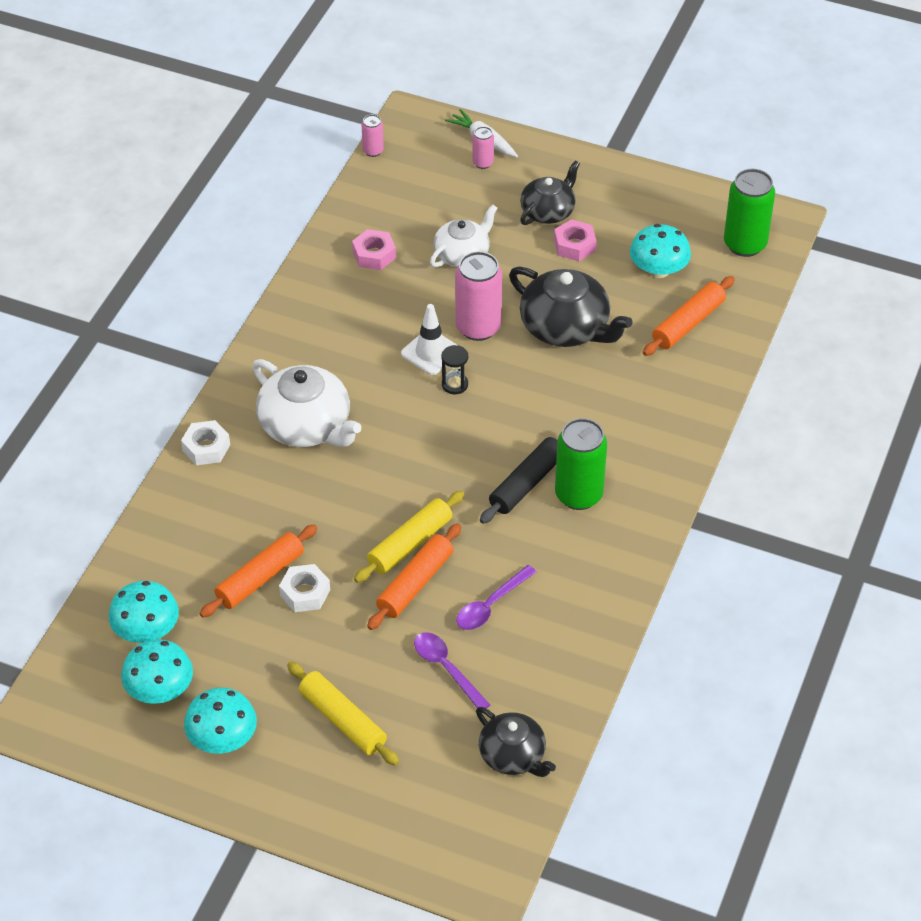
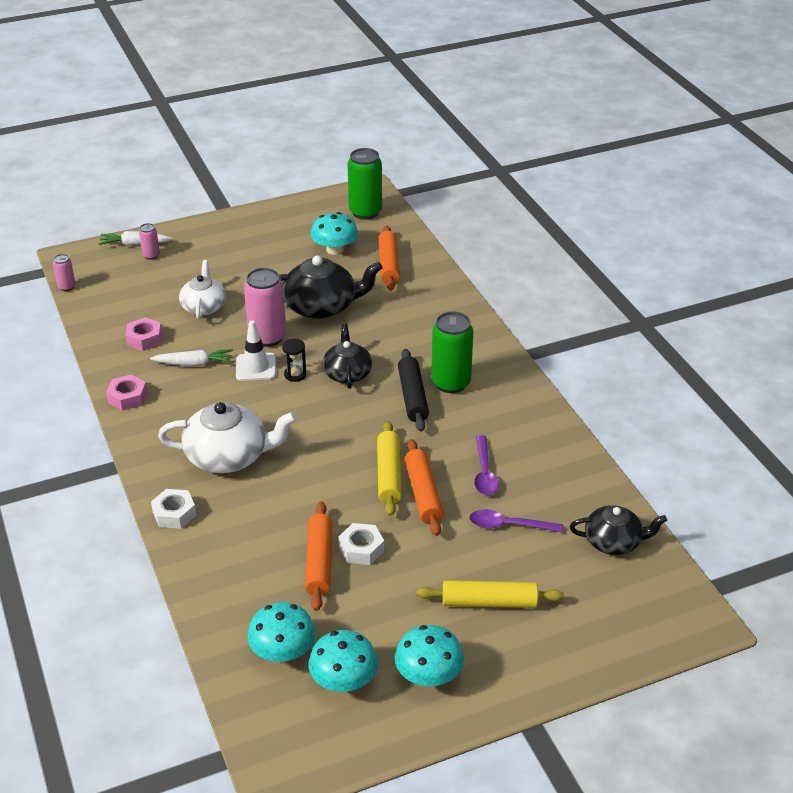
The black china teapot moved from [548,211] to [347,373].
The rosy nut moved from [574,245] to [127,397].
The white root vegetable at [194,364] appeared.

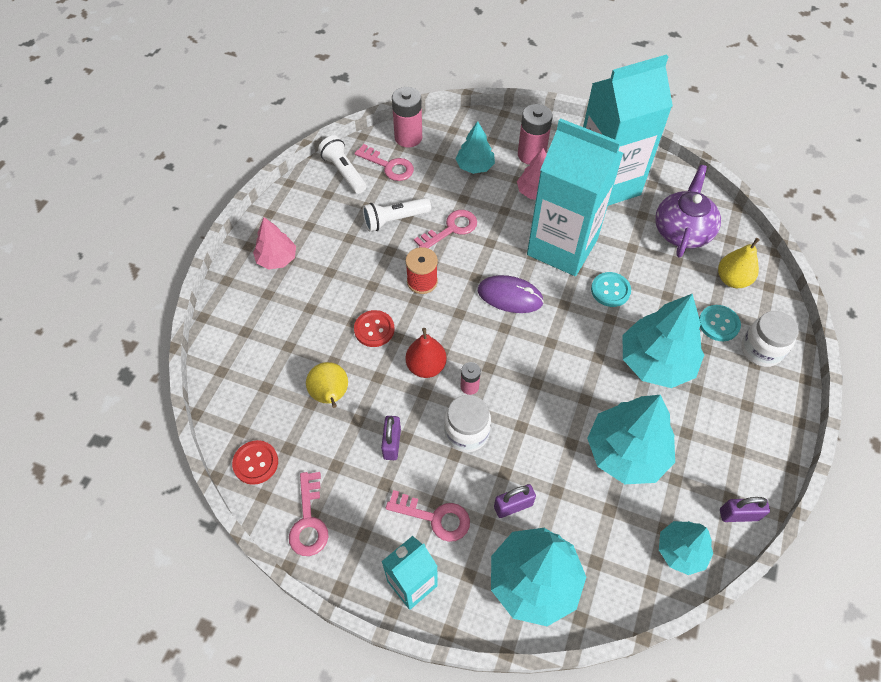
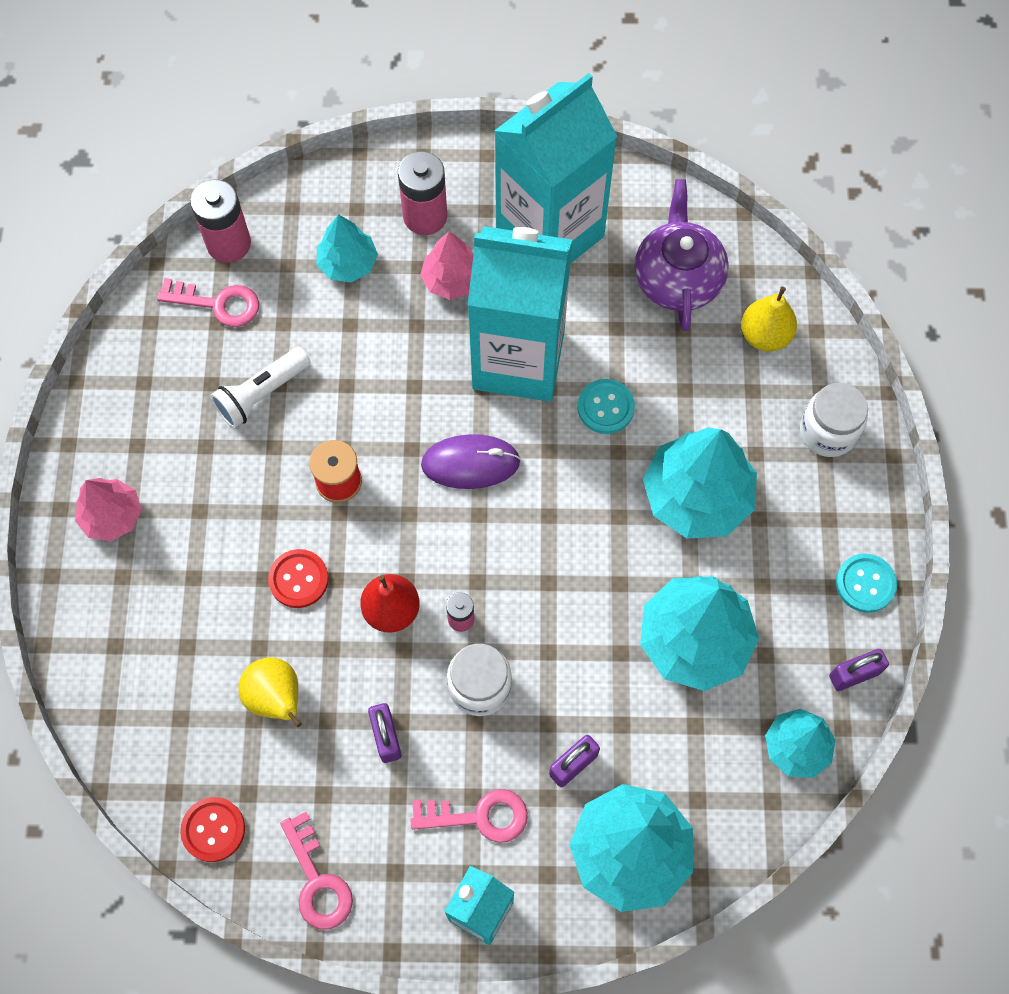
The white pocket torch at [344,172] disappeared.
The rosy key at [451,229] disappeared.
The turquoise button moved from [718,324] to [865,584].

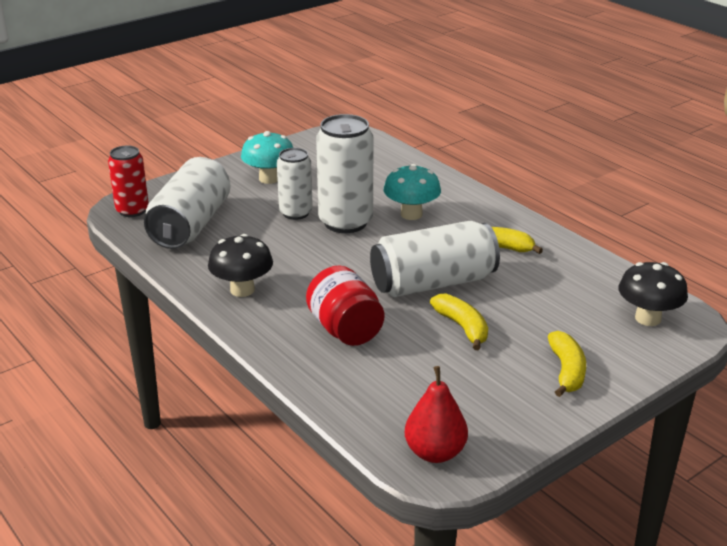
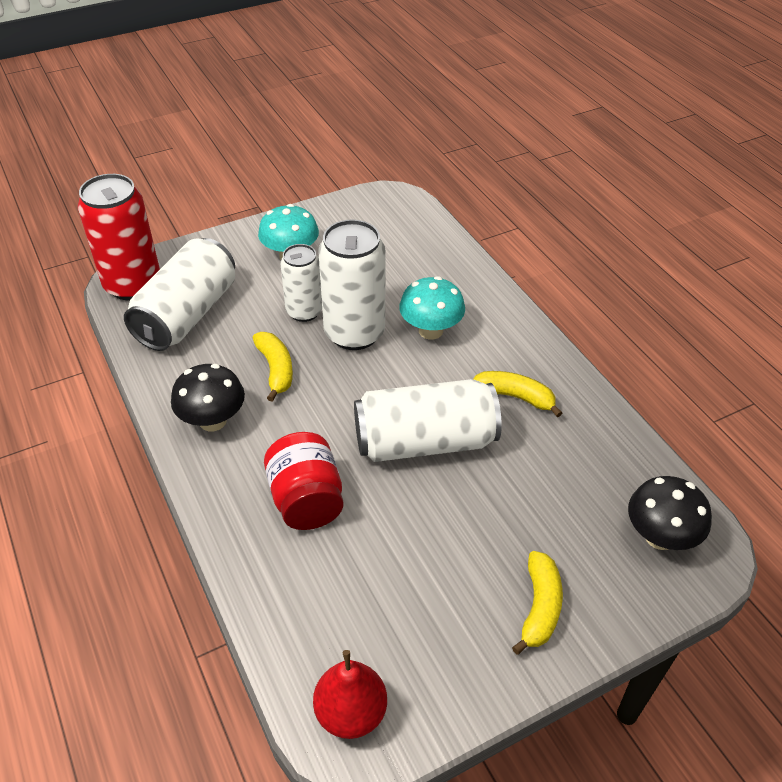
The crimson soda can at [132,210] changed to 1.61 times the size.
The bright yellow banana moved from [462,327] to [276,370].

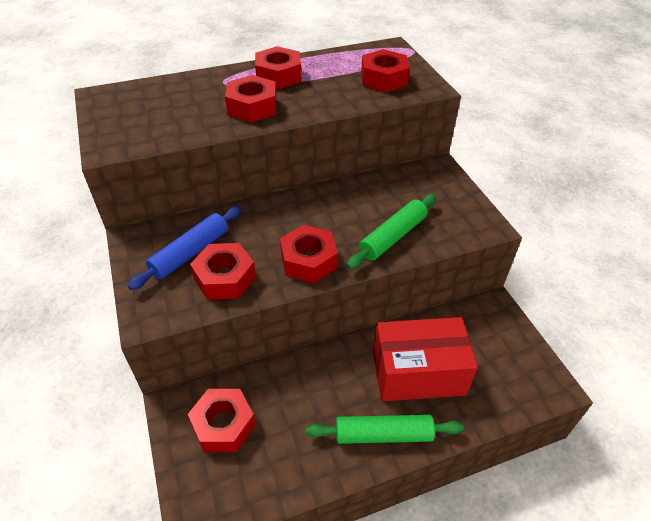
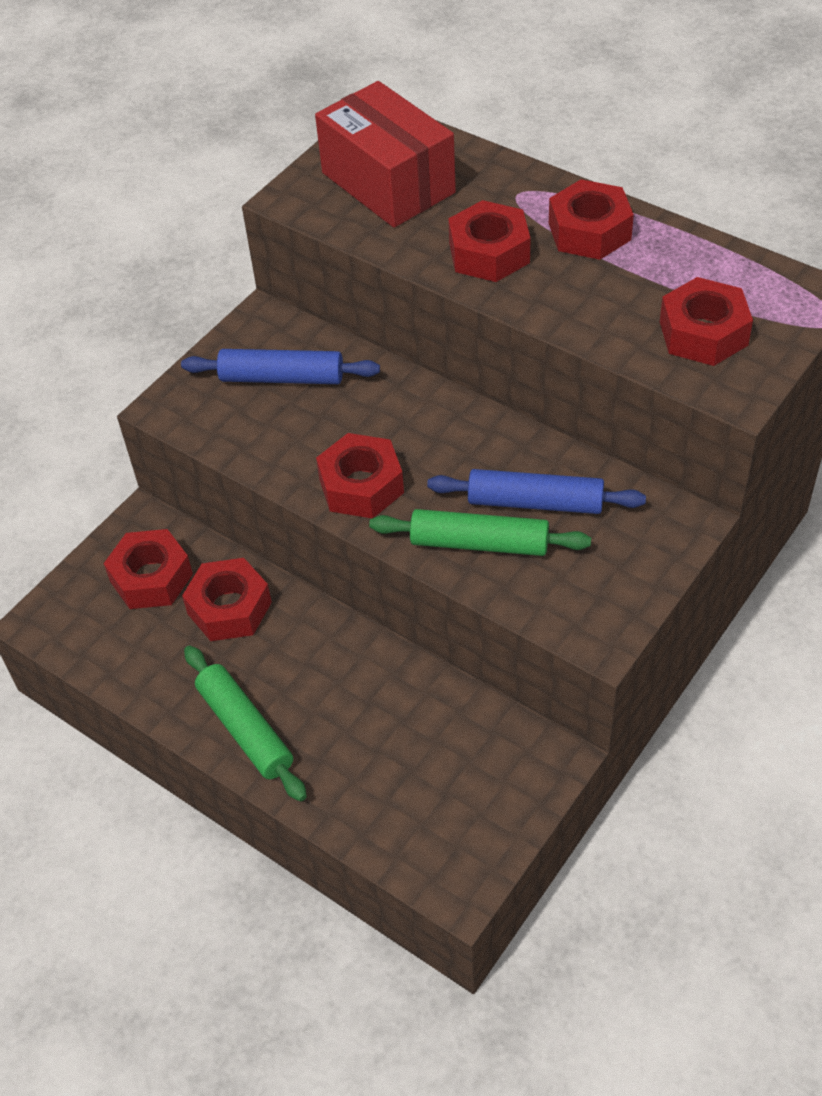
The crimson nut moved from [225,278] to [229,608].
The crimson parcel moved from [418,372] to [388,183].
The cobalt pastry roller at [535,503] appeared.

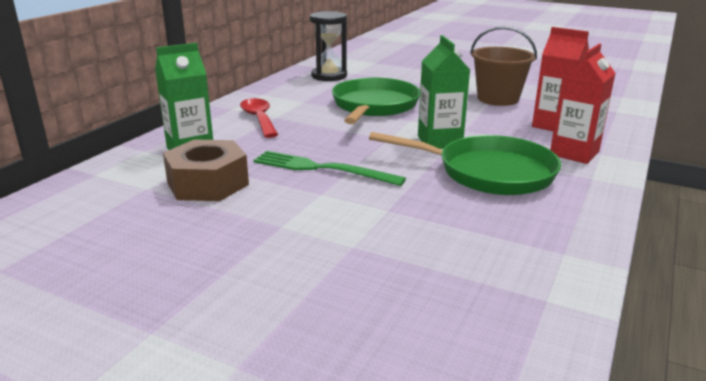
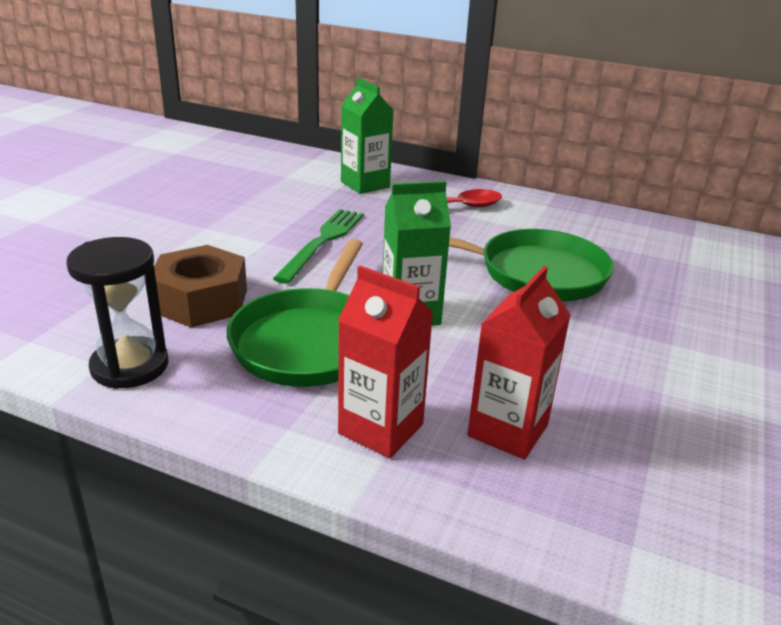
The dark brown nut moved from [207,183] to [201,300].
The black sand timer moved from [329,76] to [130,366].
The dark brown bucket at [498,99] disappeared.

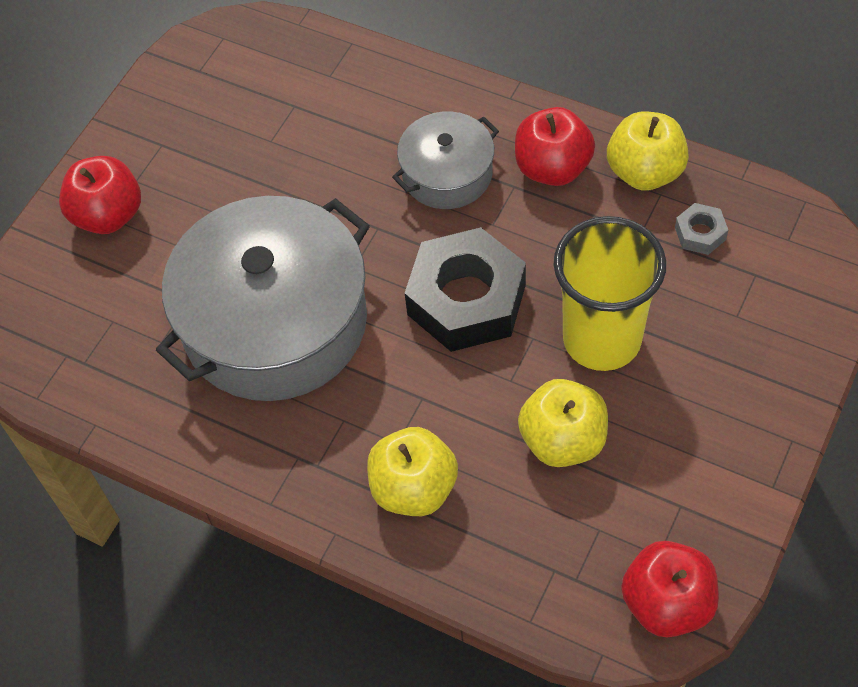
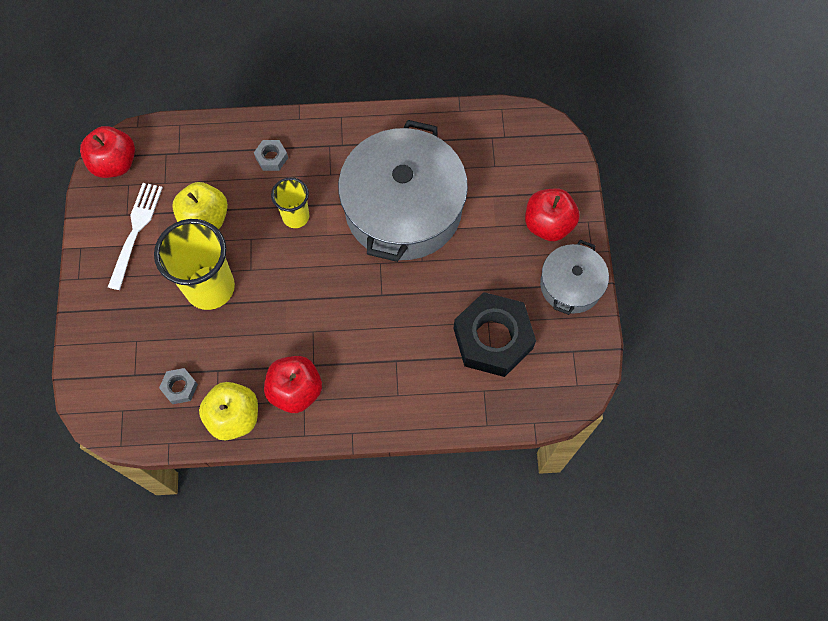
The bright yellow apple at [414,488] was replaced by the grey nut at [271,158].
The grey stockpot moved from [447,174] to [571,285].
The black nut moved from [466,300] to [493,338].
The white fork at [136,231] appeared.
The bright yellow cup at [295,216] appeared.

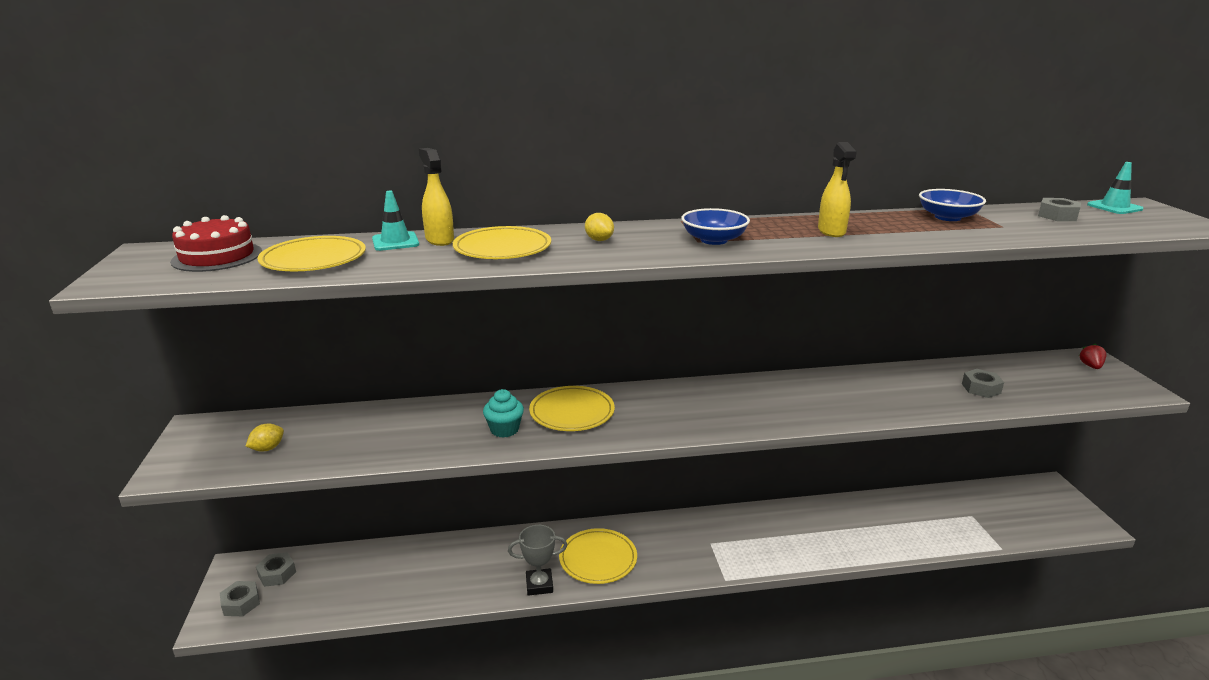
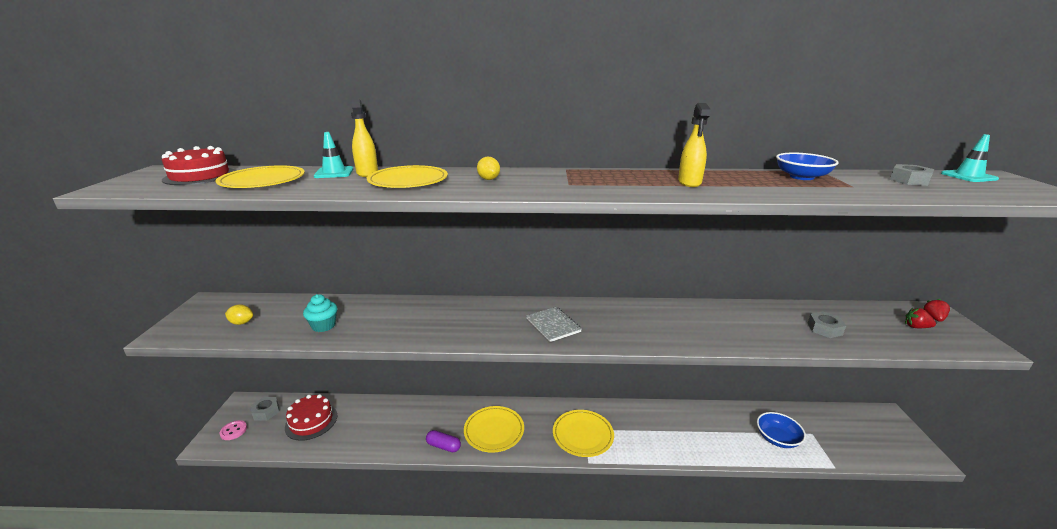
The grey nut at [241,603] was replaced by the rosy button at [233,431].
The bright yellow citrus fruit at [267,448] turned 45 degrees clockwise.
The turquoise muffin moved from [504,429] to [324,326].
The grey trophy at [539,585] was replaced by the purple pill shape at [443,446].
The bright yellow plate moved from [572,412] to [583,435].
The cobalt serving bowl moved from [714,240] to [777,438].
The crimson layer cake at [311,421] appeared.
The grey notebook at [553,325] appeared.
The crimson strawberry at [916,327] appeared.

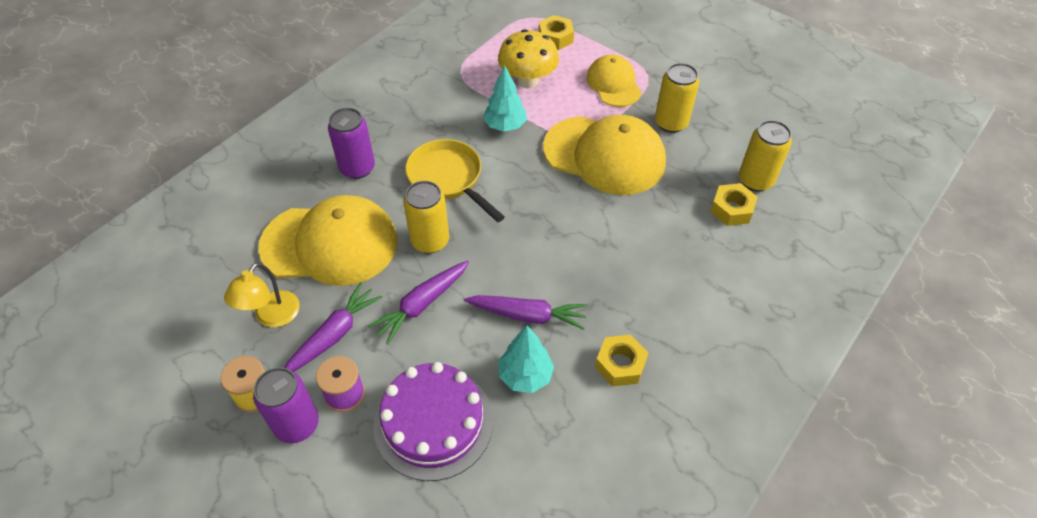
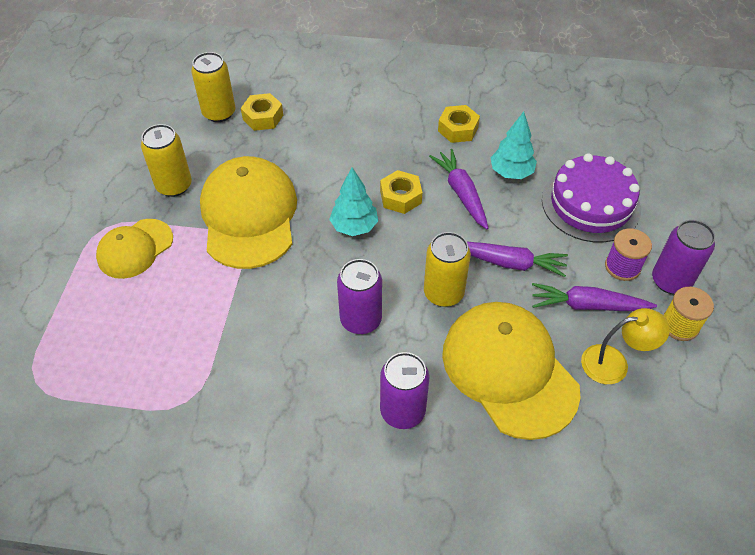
The bright yellow skillet at [448,179] was replaced by the purple soda can at [361,320].
The turquoise fir tree moved from [505,126] to [354,227].
The bright yellow fungus at [527,80] disappeared.
The bright yellow nut moved from [555,38] to [400,197].

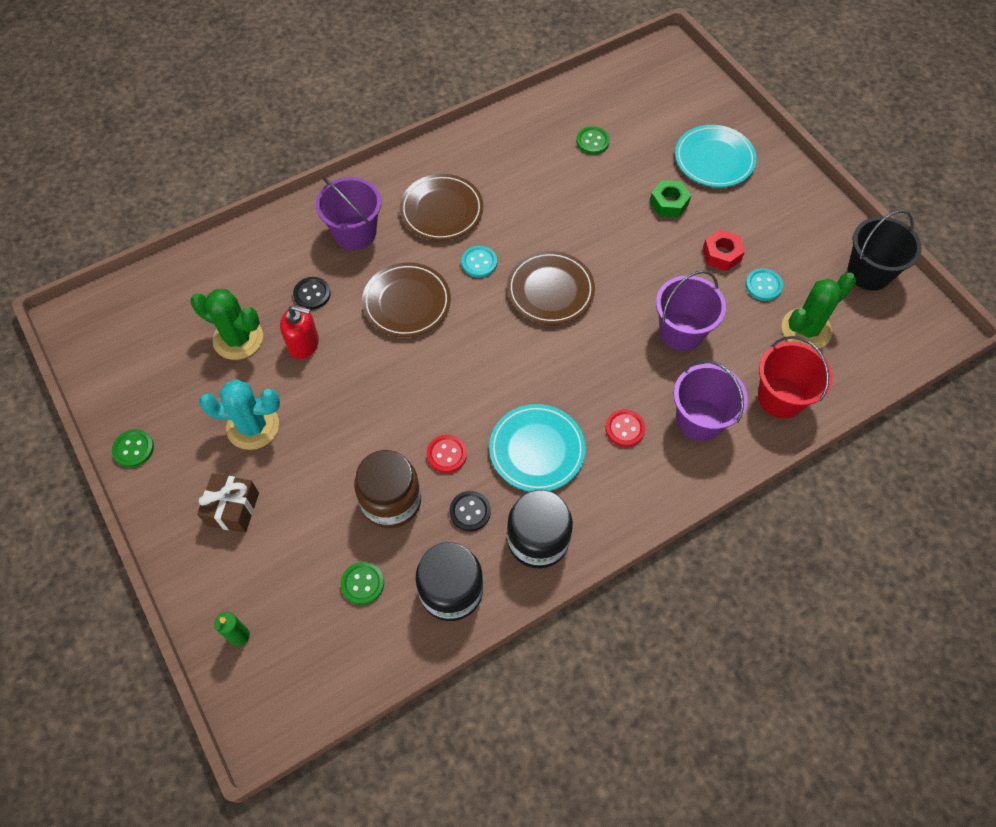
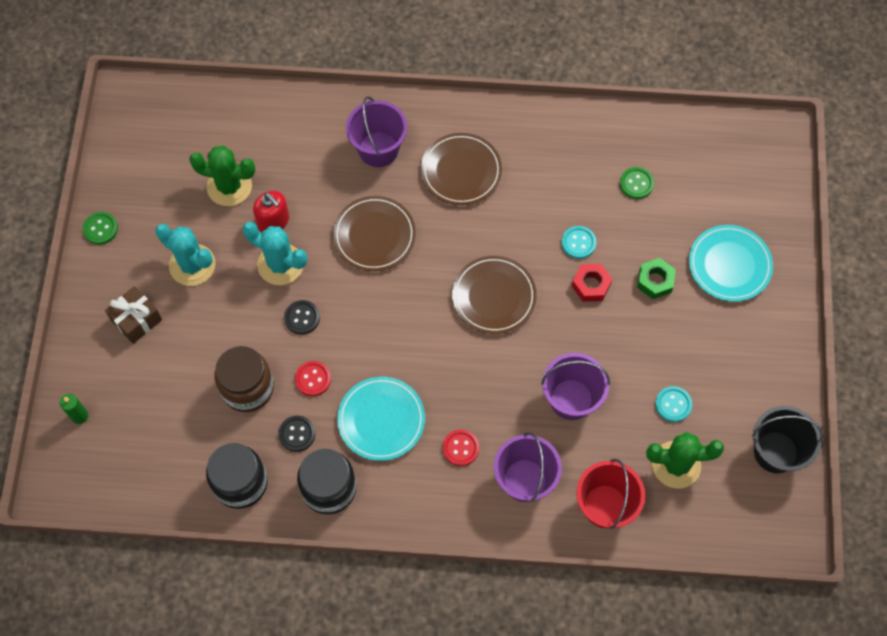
The green cactus at [238,339] turned 45 degrees counterclockwise.
The black button moved from [312,294] to [302,318].
The green button at [362,583] disappeared.
The turquoise button moved from [479,262] to [578,243].
The crimson nut moved from [721,254] to [591,285].
The turquoise cactus at [280,264] appeared.

